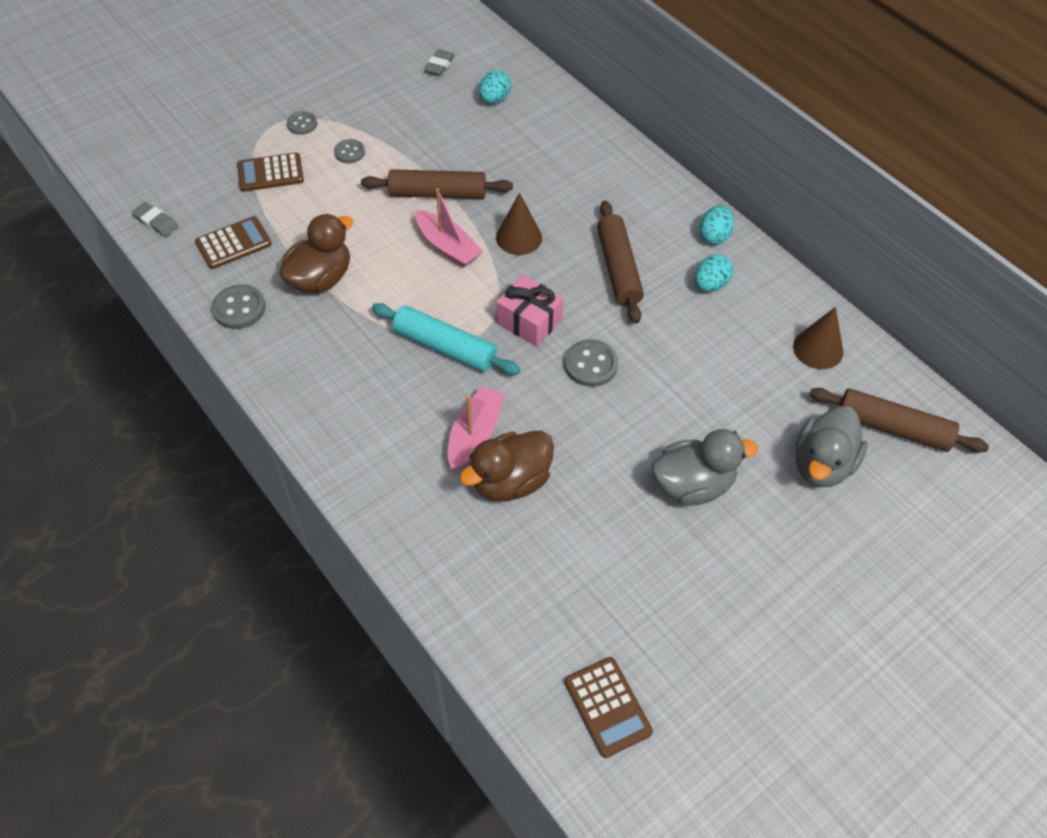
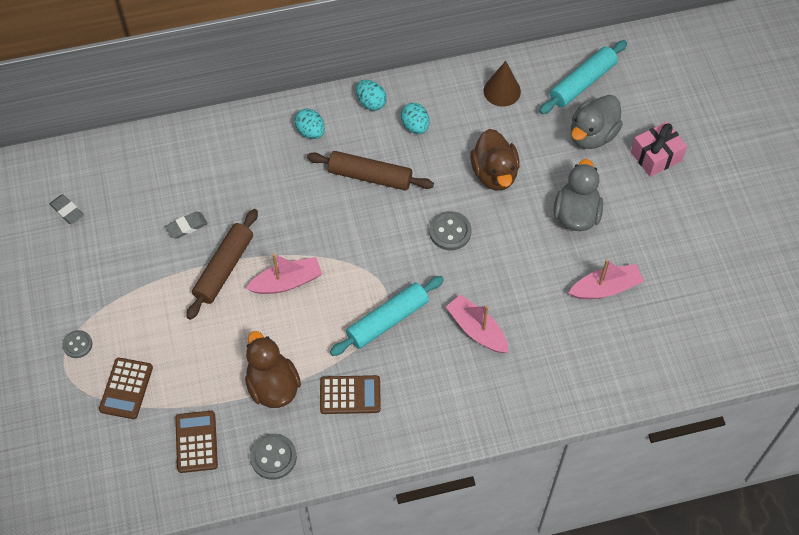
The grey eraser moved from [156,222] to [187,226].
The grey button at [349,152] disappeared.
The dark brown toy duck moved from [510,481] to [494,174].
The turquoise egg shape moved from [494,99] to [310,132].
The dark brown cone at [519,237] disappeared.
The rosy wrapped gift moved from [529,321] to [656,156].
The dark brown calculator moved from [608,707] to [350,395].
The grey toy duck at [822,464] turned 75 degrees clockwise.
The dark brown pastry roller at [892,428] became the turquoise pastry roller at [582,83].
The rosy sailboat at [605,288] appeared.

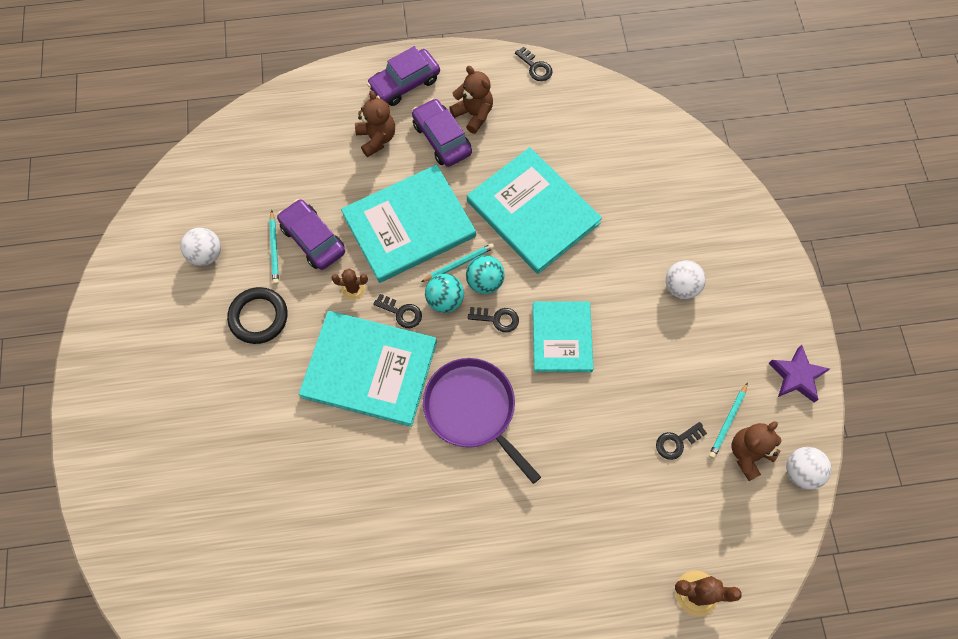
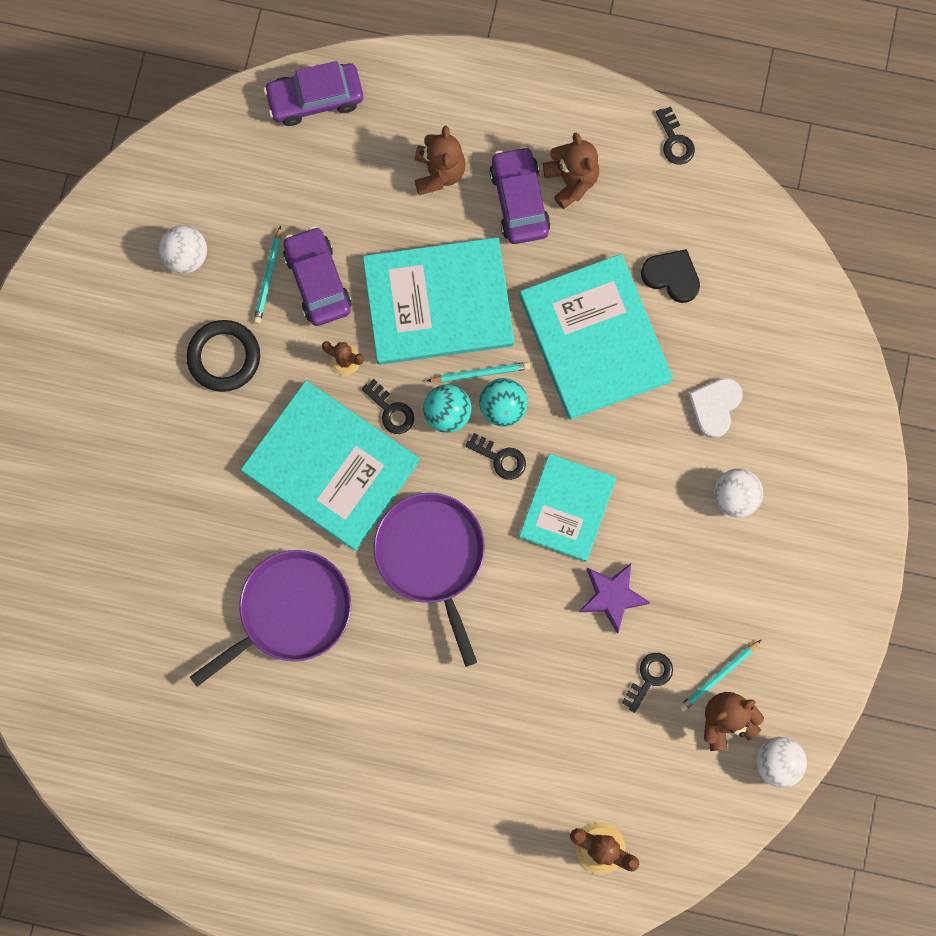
The purple car moved from [404,83] to [315,99].
The black key at [676,442] turned 135 degrees clockwise.
The purple star moved from [796,376] to [612,596].
The purple skillet at [290,611] appeared.
The black heart shape at [671,276] appeared.
The white heart shape at [714,407] appeared.

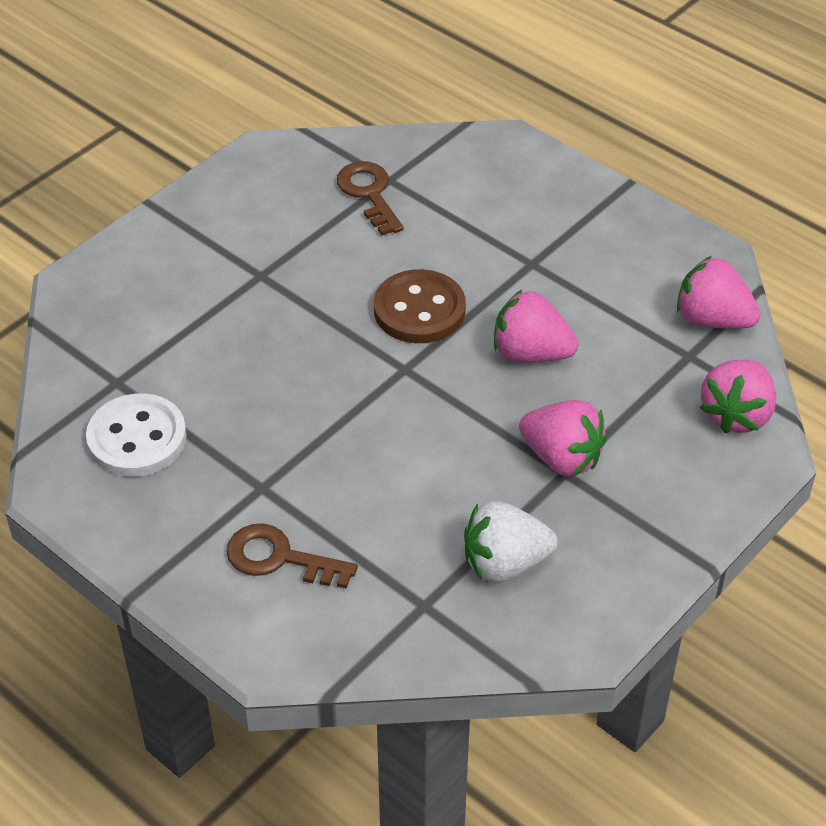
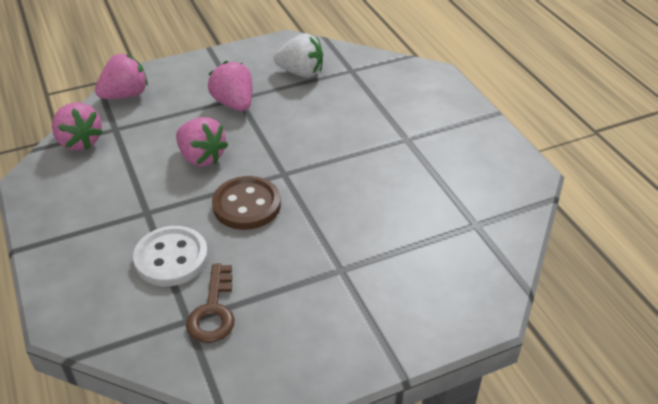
The white button moved from [137,438] to [171,258].
The dark brown key at [279,558] disappeared.

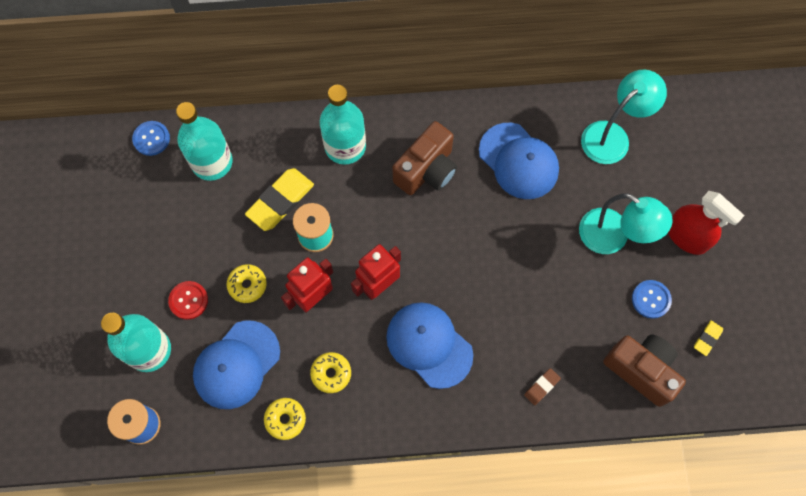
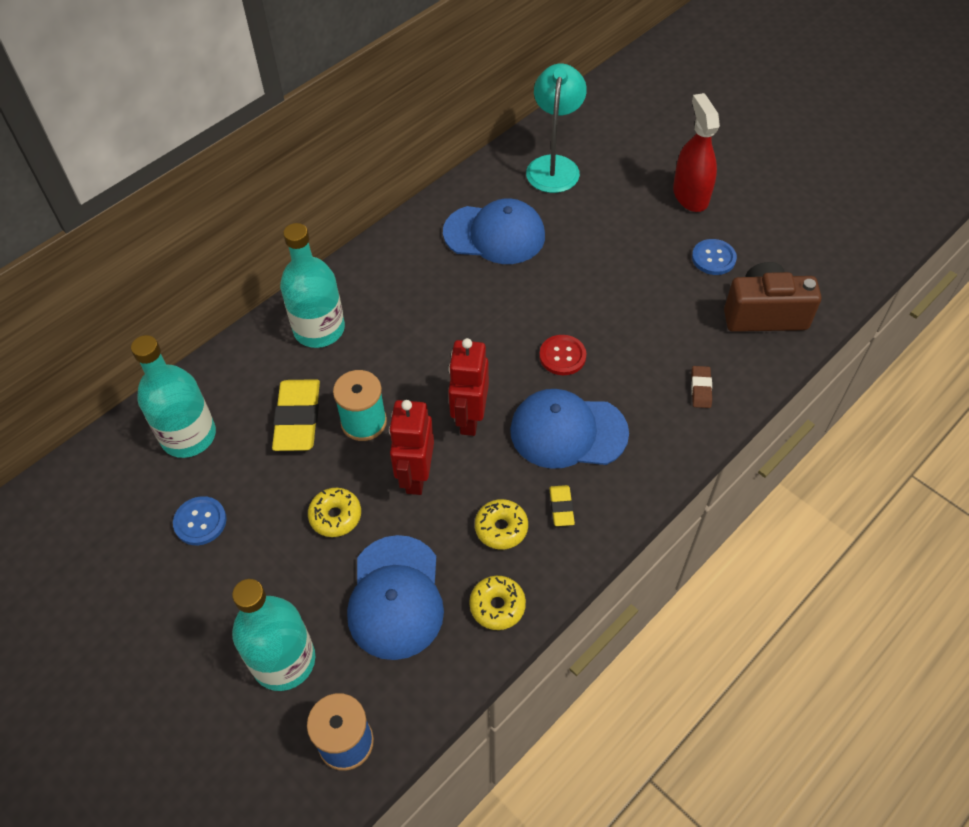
The cobalt button moved from [151,139] to [200,522].
The crimson button moved from [188,300] to [562,356].
The dark brown camera at [427,170] disappeared.
The turquoise reading lamp at [613,237] disappeared.
The crimson spray bottle at [686,237] turned 105 degrees counterclockwise.
The bright yellow eraser moved from [707,338] to [561,507].

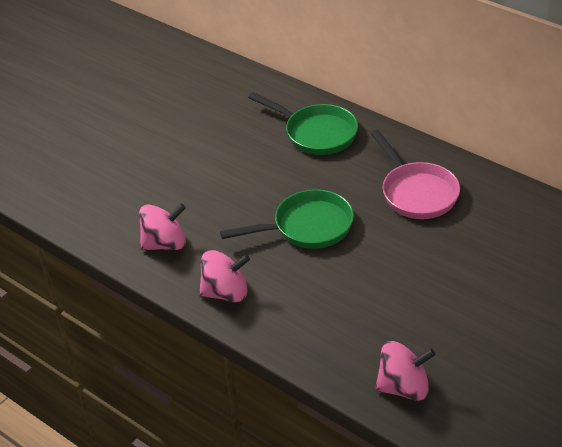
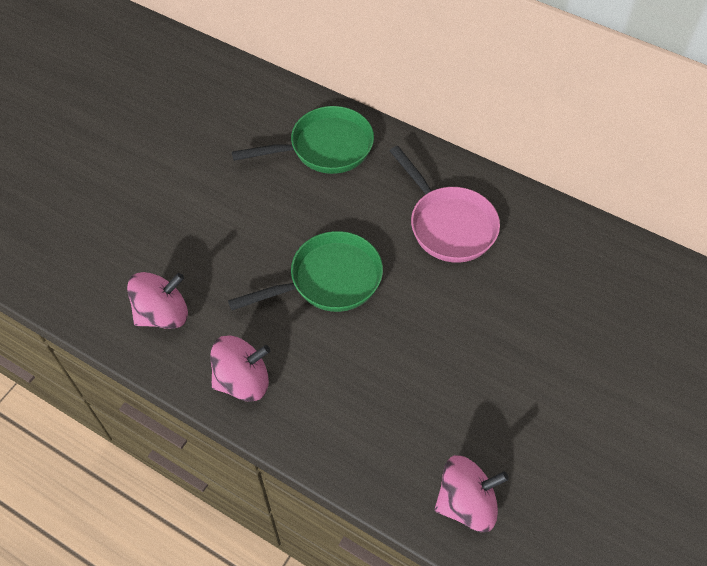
The green skillet at [316,133] turned 45 degrees counterclockwise.

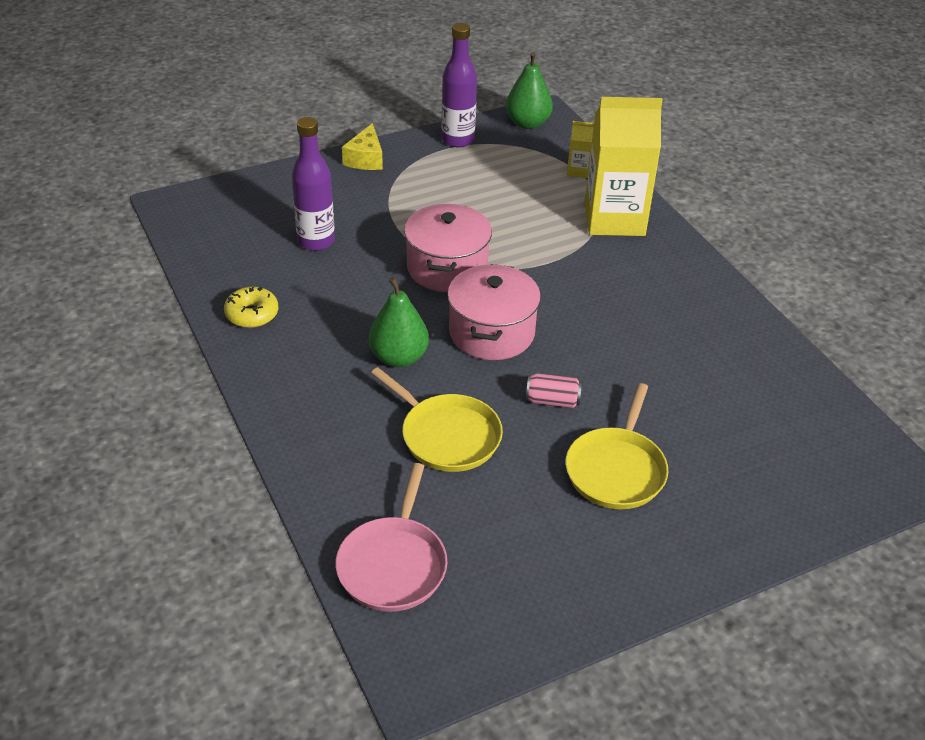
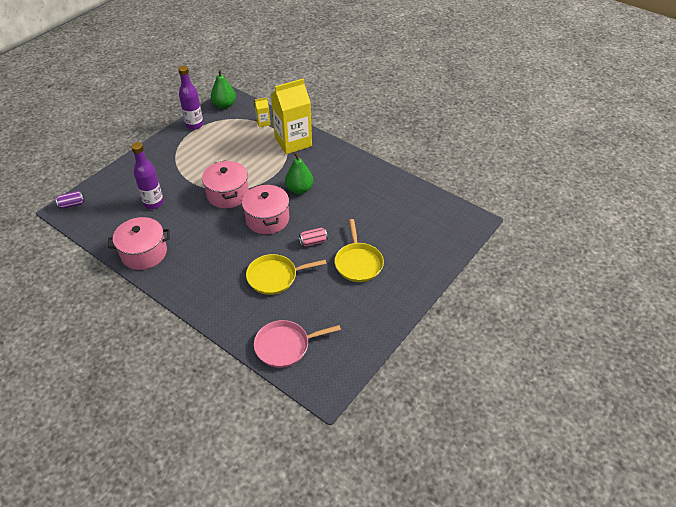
The bright yellow donut at [252,314] was replaced by the rosy stockpot at [144,253].
The rosy skillet at [393,564] turned 90 degrees clockwise.
The bright yellow piece of cheese at [365,159] disappeared.
The green toy pear moved from [399,357] to [299,189].
The bright yellow skillet at [447,435] turned 150 degrees clockwise.
The purple soda can at [72,204] appeared.

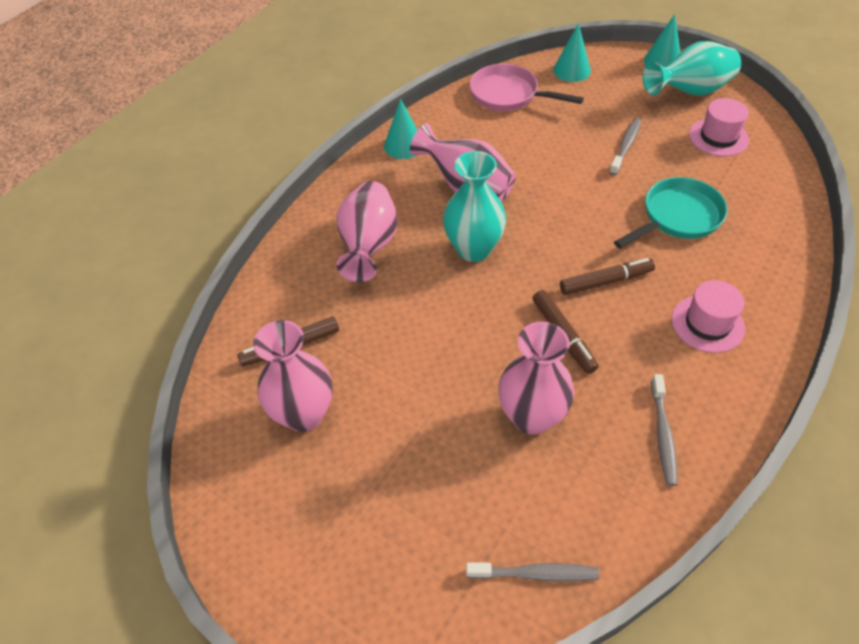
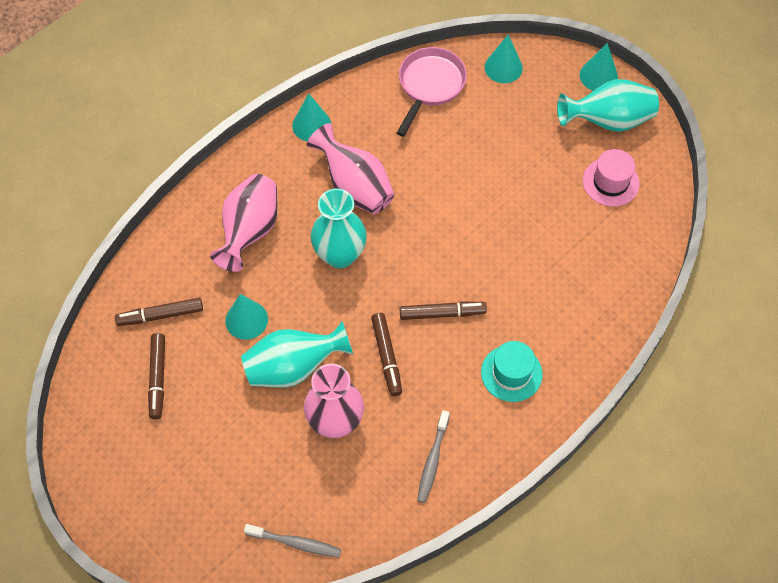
The rosy tall vase at [304,414] was replaced by the dark brown marker at [158,378].
The rosy skillet at [508,95] turned 75 degrees clockwise.
The grey toothbrush at [626,146] disappeared.
The turquoise skillet at [677,217] disappeared.
The rosy top hat at [707,323] became the turquoise top hat at [511,373].
The turquoise cone at [246,320] appeared.
The turquoise tall vase at [294,367] appeared.

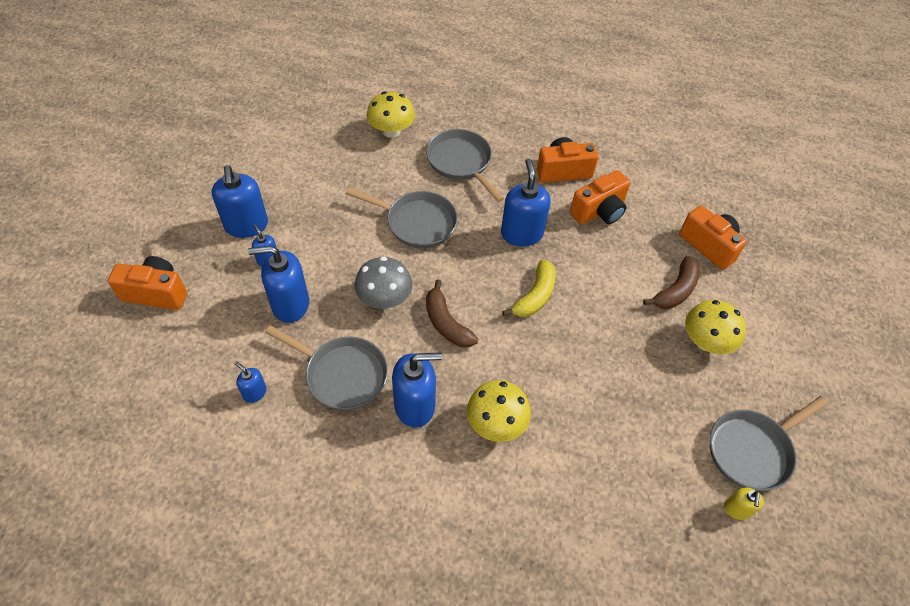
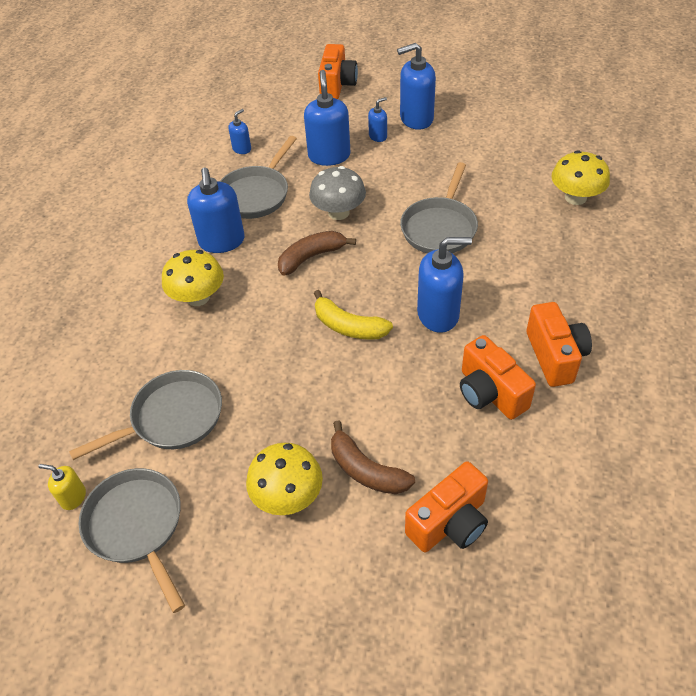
The grey skillet moved from [461,163] to [172,418].

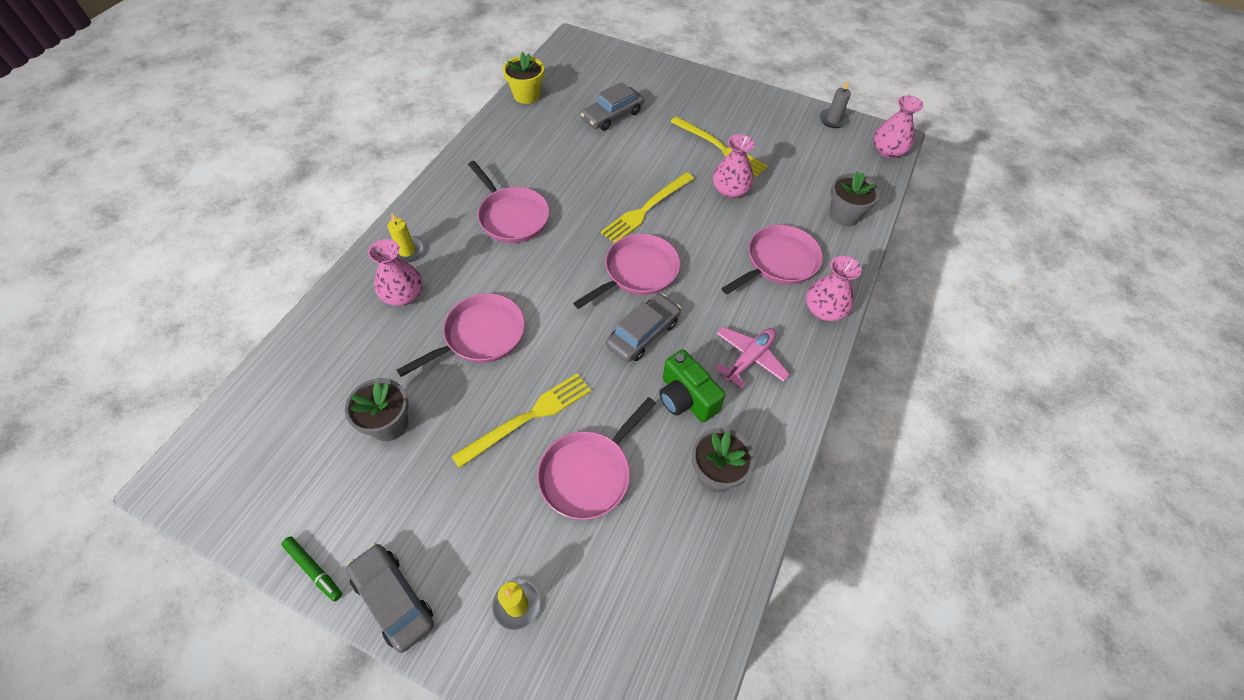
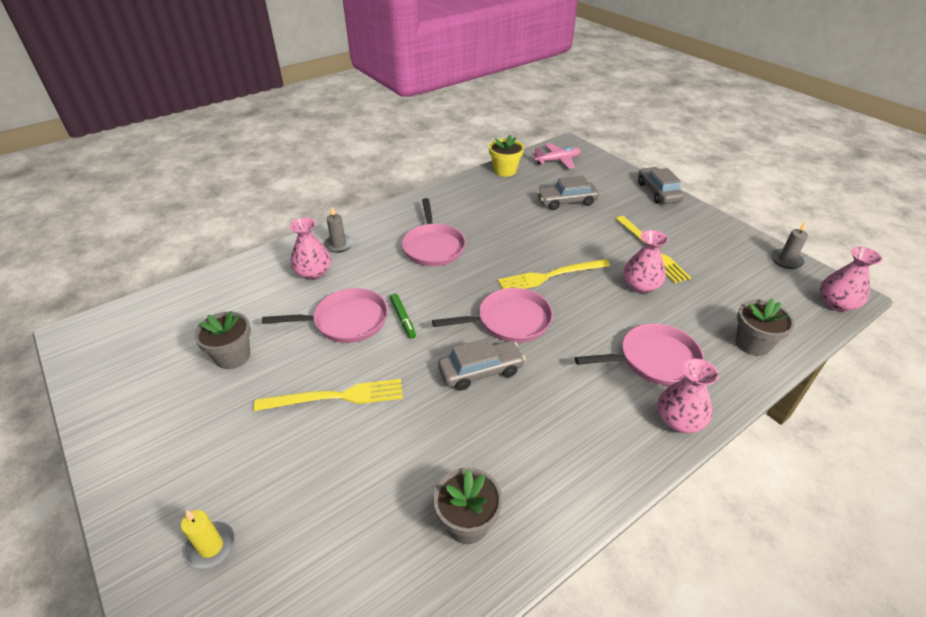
The green marker moved from [314,569] to [403,318].
The grey car moved from [394,599] to [658,192].
The bright yellow pillar candle at [407,251] became the grey pillar candle at [339,245].
The rosy skillet at [588,473] disappeared.
The green camera at [686,398] disappeared.
The rosy toy plane moved from [749,359] to [557,160].

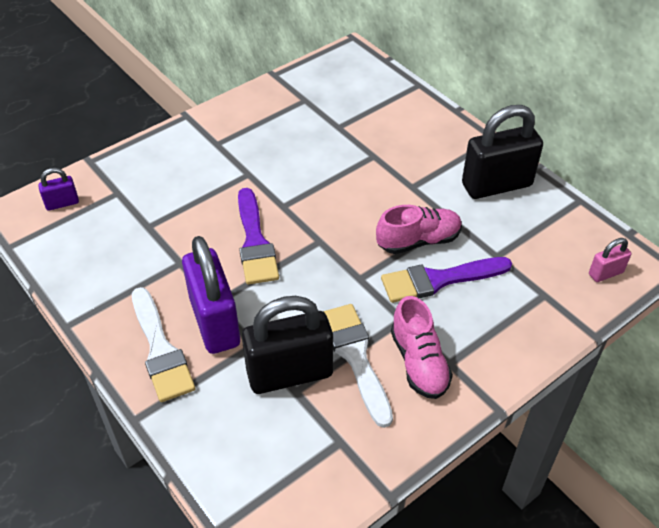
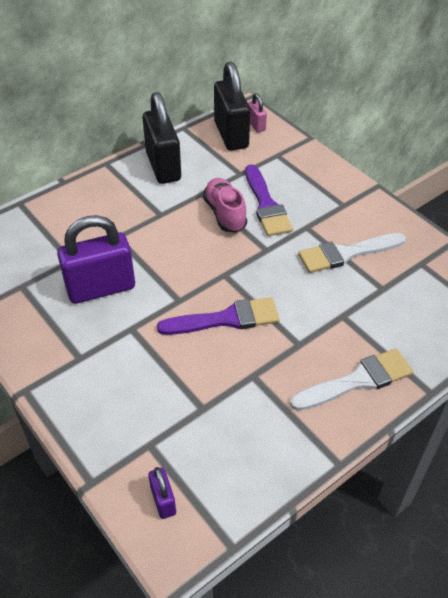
The purple padlock moved from [214,322] to [101,288].
The black padlock moved from [289,373] to [231,135].
The rosy shoe at [419,362] disappeared.

